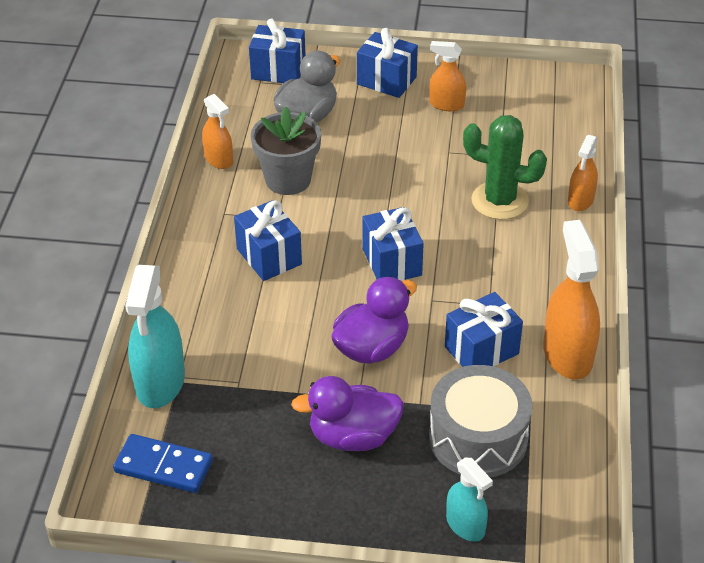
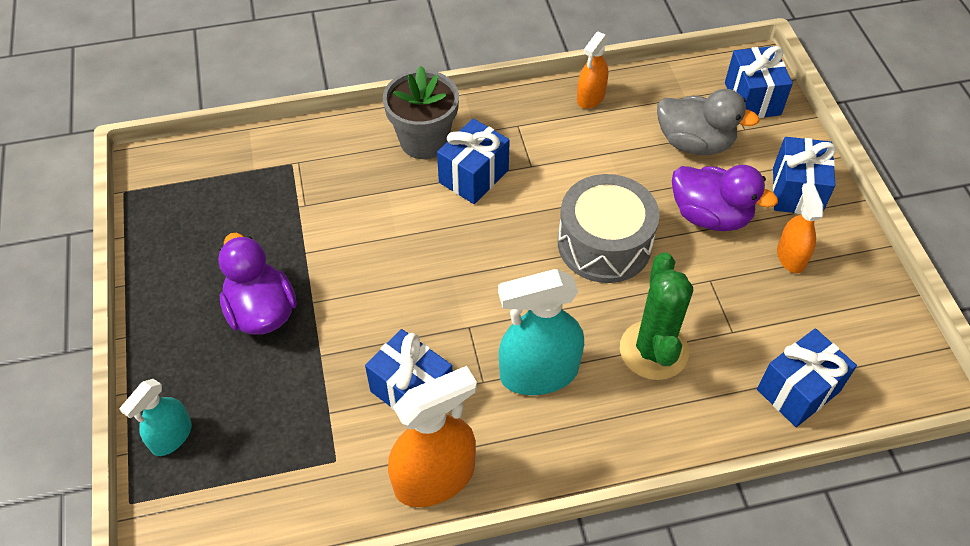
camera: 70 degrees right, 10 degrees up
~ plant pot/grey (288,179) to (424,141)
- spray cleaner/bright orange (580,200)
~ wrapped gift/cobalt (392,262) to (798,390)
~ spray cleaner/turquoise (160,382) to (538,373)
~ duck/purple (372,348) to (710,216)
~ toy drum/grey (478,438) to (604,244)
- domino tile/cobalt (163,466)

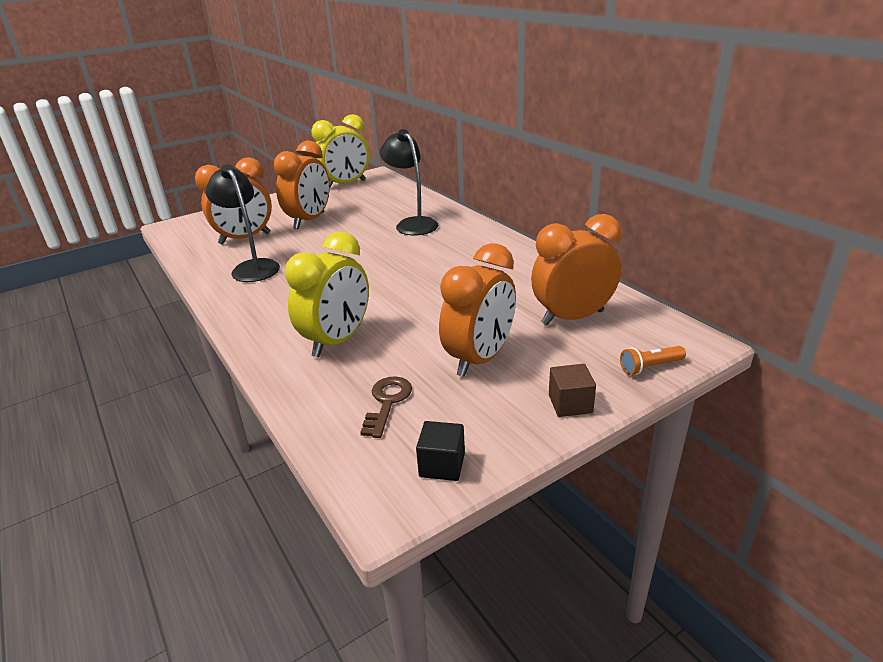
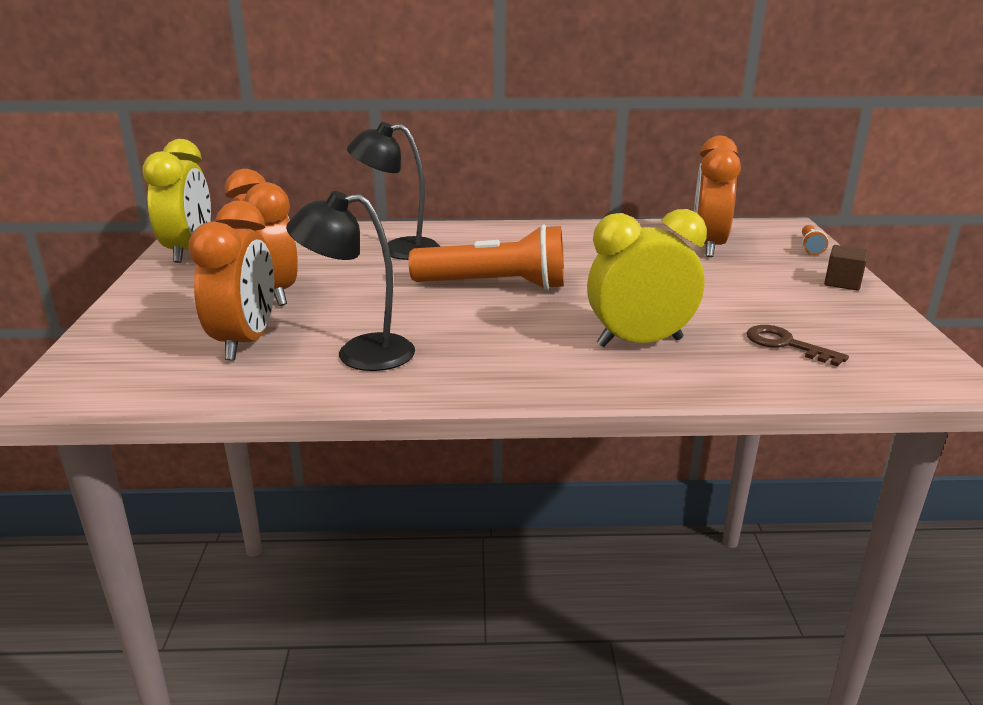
camera: 60 degrees left, 5 degrees down
~ clock/golden (337,341) = (639,342) 75 degrees counterclockwise
- clock/bright orange (480,359)
- block/black (442,465)
+ flashlight/bright orange (495,285)

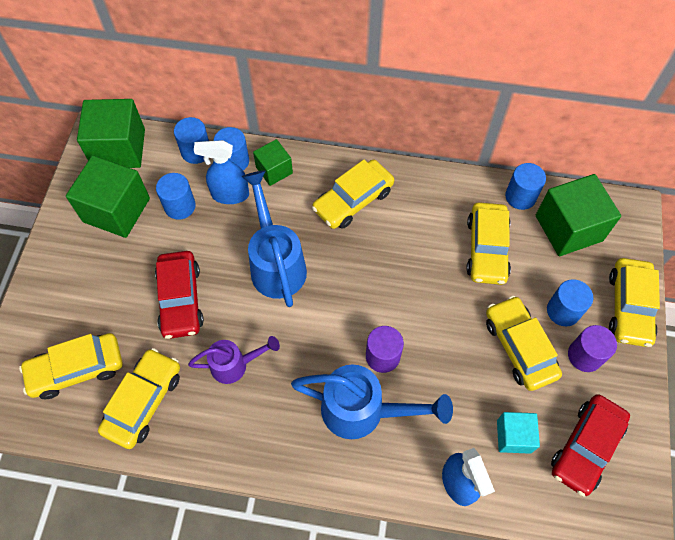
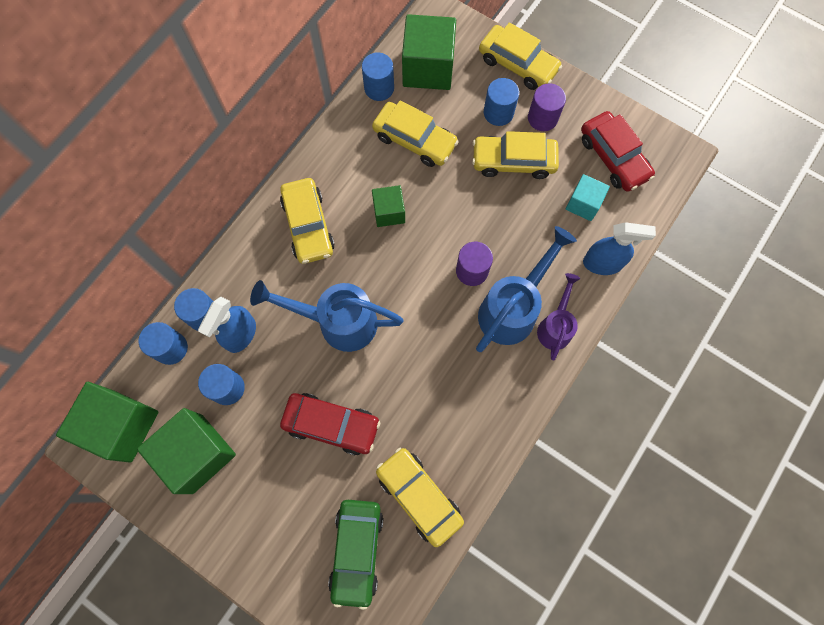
camera: 65 degrees left, 10 degrees up
~ block/emerald (274,170) to (389,212)
~ toy car/golden (77,369) to toy car/emerald (357,551)
~ sprinkling can/purple (235,365) to (555,326)

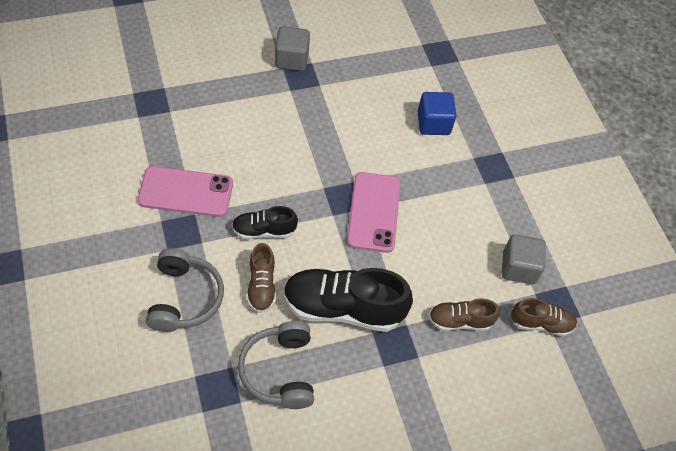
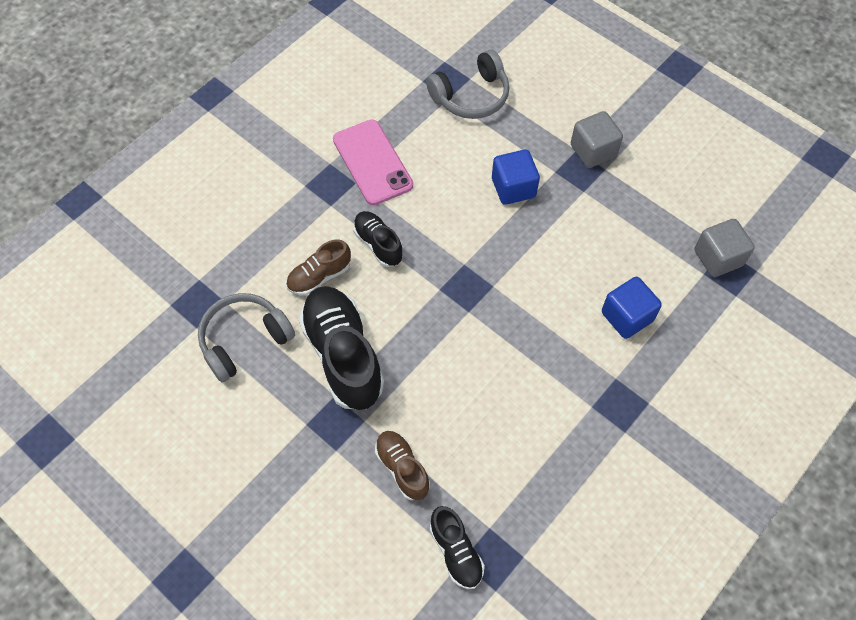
camera: 65 degrees right, 5 degrees up
- phone/rose-pink (374,212)
~ block/grey (518,268) to (718,258)
~ over-ear headphones/grey (184,298) to (471,96)
~ shoe/dark brown (541,323) to shoe/black (456,552)
+ block/cobalt (513,188)

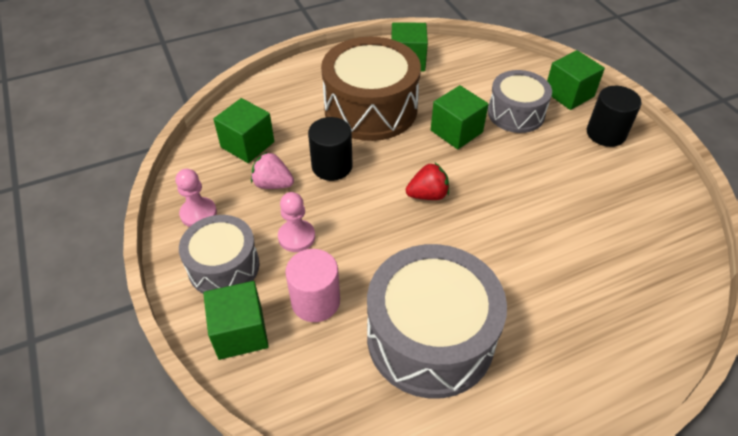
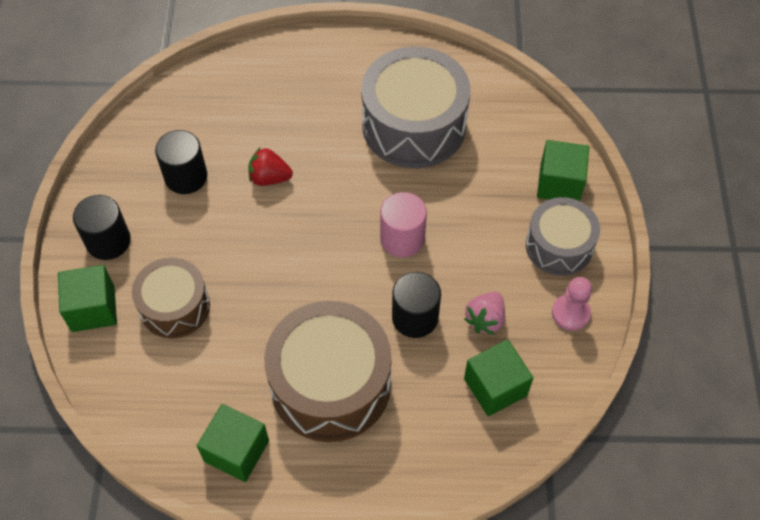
camera: 155 degrees left, 10 degrees up
~ toy drum/grey (516,113) to toy drum/dark brown (175,306)
- block/emerald (456,131)
~ toy strawberry/rose-pink (273,184) = (485,319) 75 degrees clockwise
~ toy strawberry/crimson (428,195) to (269,178)
- pawn/rose-pink (296,237)
~ solid cylinder/rose-pink (315,301) to (402,238)
+ solid cylinder/black (186,177)

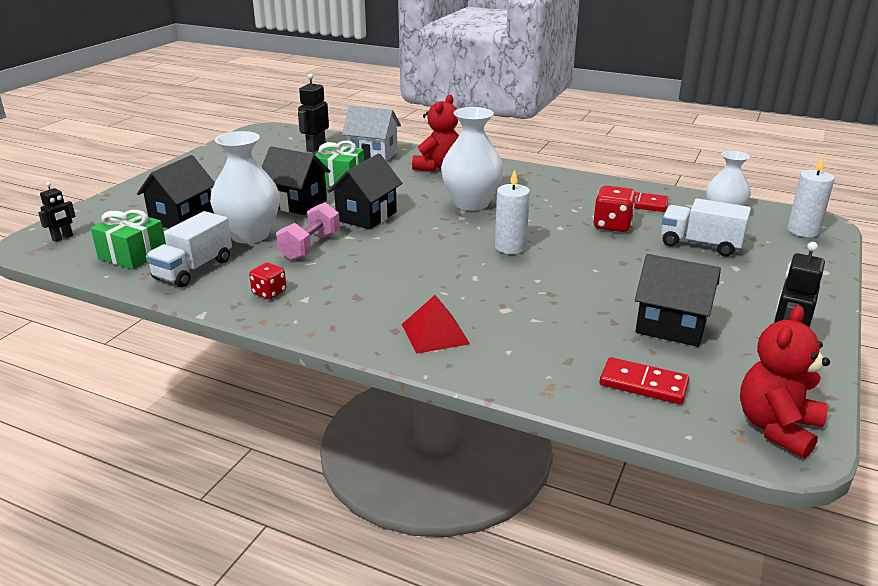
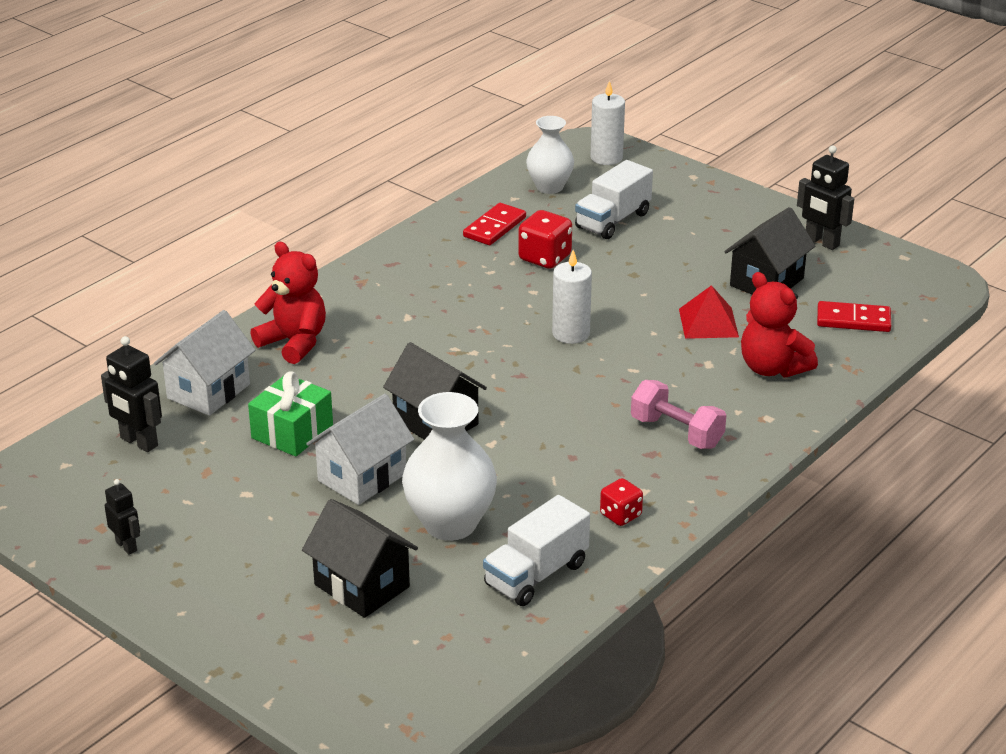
camera: 75 degrees left, 5 degrees up
- flower vase/white (471,203)
~ house/black (296,204) to house/white (362,477)
~ toy robot/black (63,238) to (126,546)
~ free weight/rose-pink (310,247) to (676,432)
- wrapped gift/emerald (133,255)
~ truck/white (193,269) = (536,574) 90 degrees clockwise
~ pyramid shape/crimson (435,334) to (708,322)
~ stuffed bear/crimson (777,428) to (772,368)
~ domino tile/crimson (643,384) = (853,320) 60 degrees clockwise

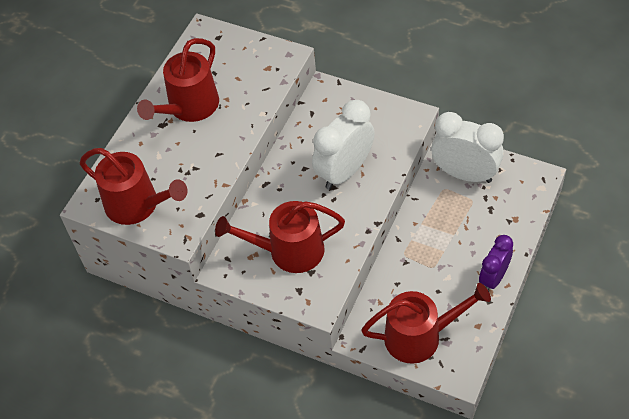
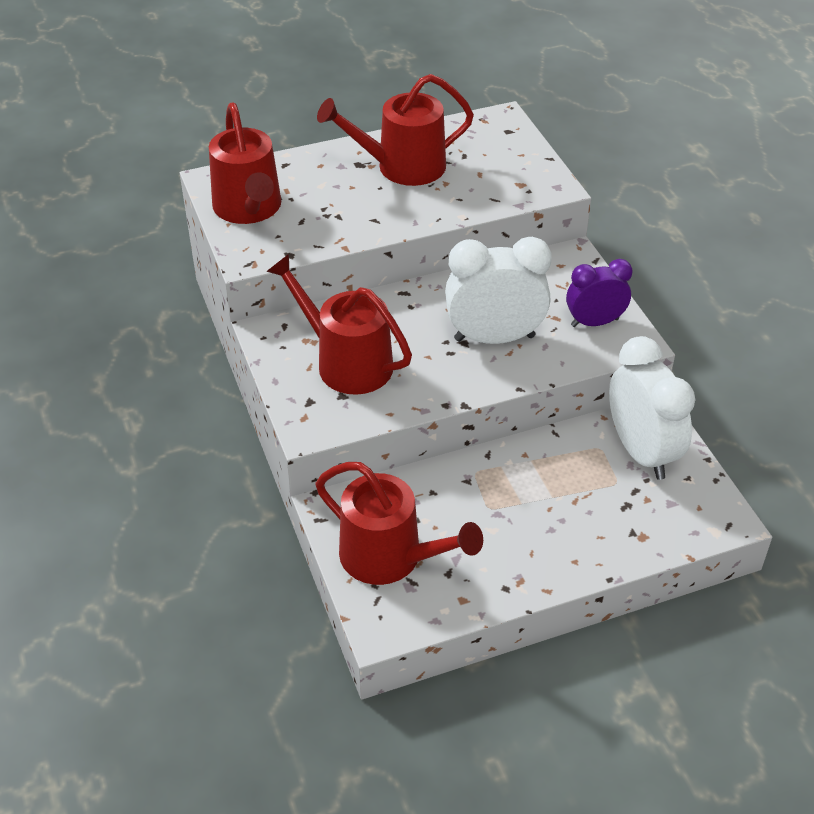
camera: 40 degrees right, 10 degrees down
~ clock/purple (493,278) to (594,322)

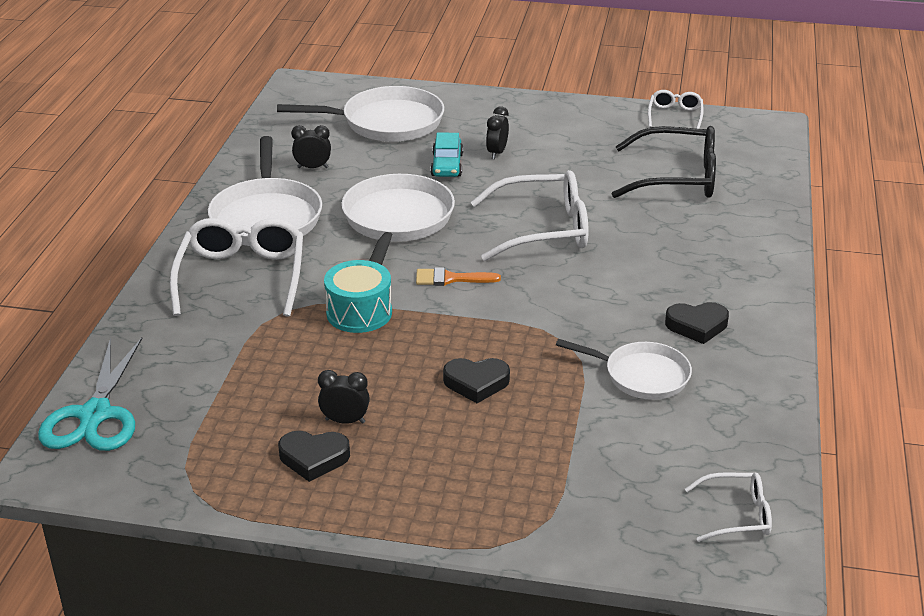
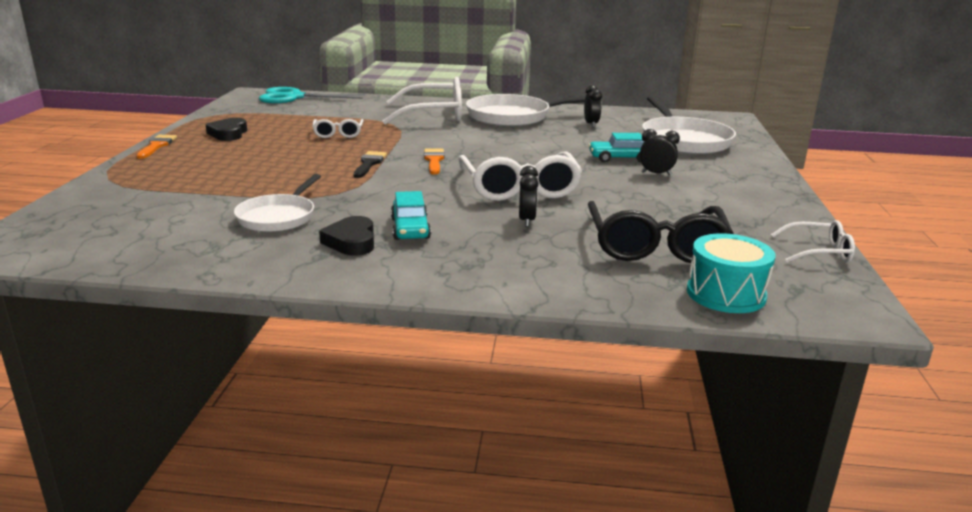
camera: 85 degrees right, 10 degrees down
- skillet/white (397,221)
~ toy drum/turquoise (359,313) to (726,294)
- heart/black (476,383)
~ clock/black (345,421) to (527,221)
~ glasses/white (736,515) to (338,134)
+ paint brush/bright orange (157,146)
+ paint brush/black (369,163)
+ toy car/turquoise (410,228)

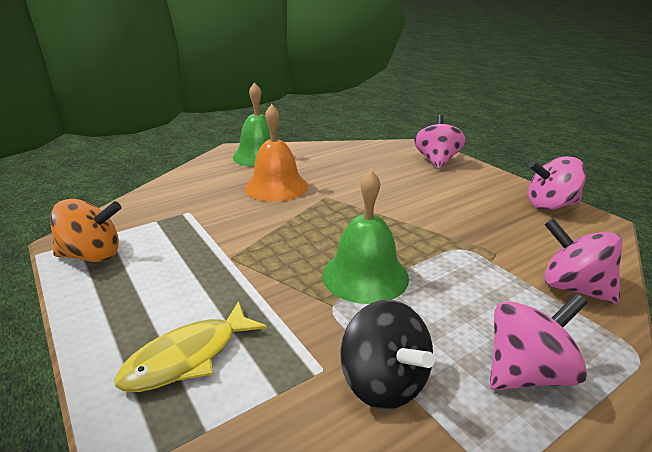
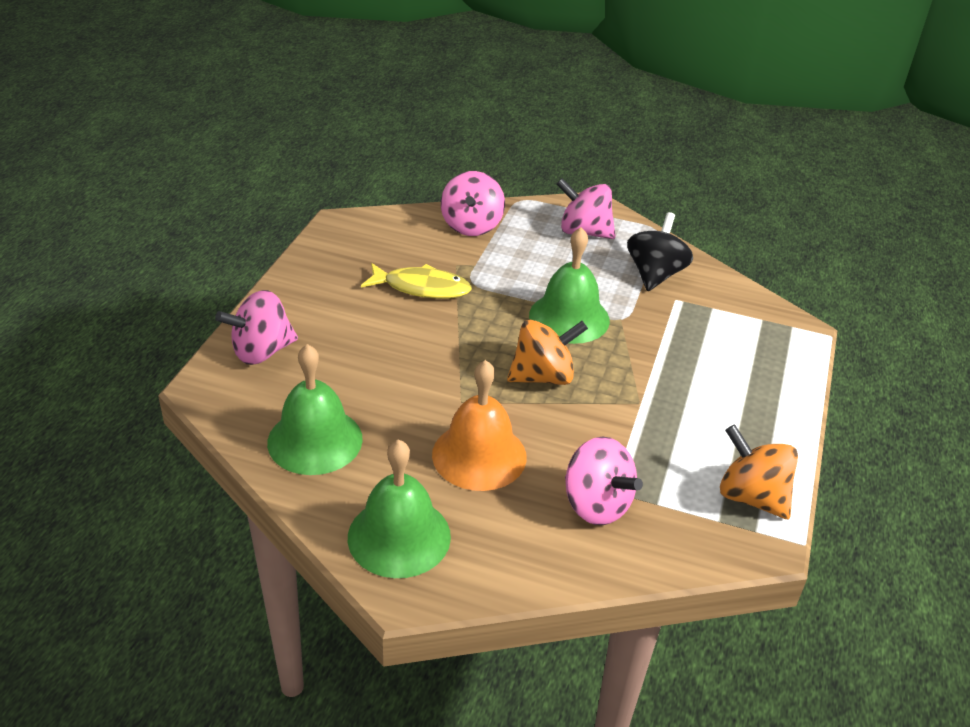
camera: 130 degrees left, 10 degrees up
~ toy top/rose-pink (550,205) to (596,505)
~ fish figure/golden (188,357) to (422,288)
+ toy top/bright orange (543,376)
+ hand bell/emerald (315,440)

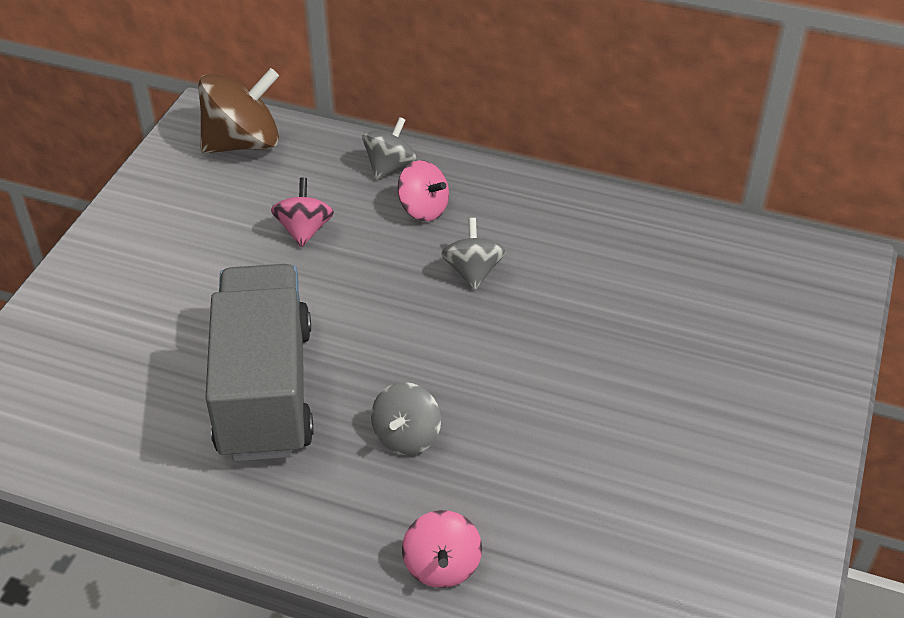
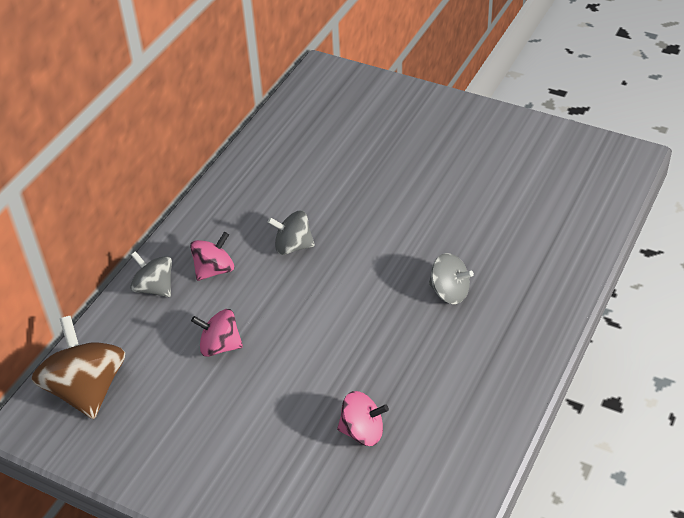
camera: 80 degrees left, 0 degrees up
- truck/grey (265,390)
~ toy top/rose-pink (442,566) to (362,432)

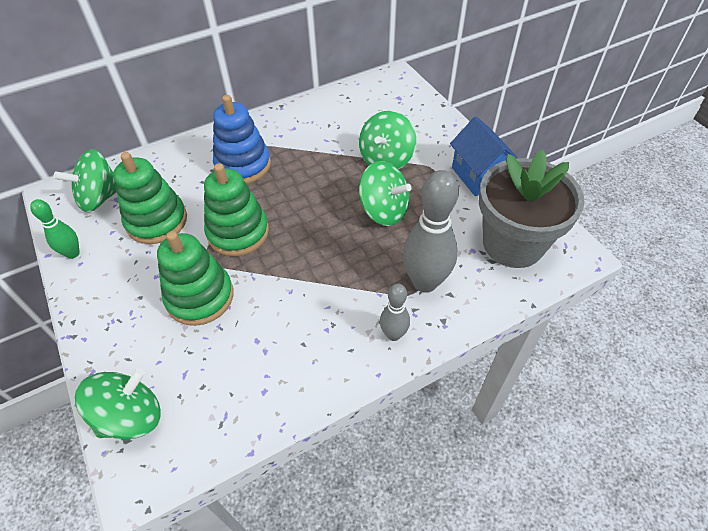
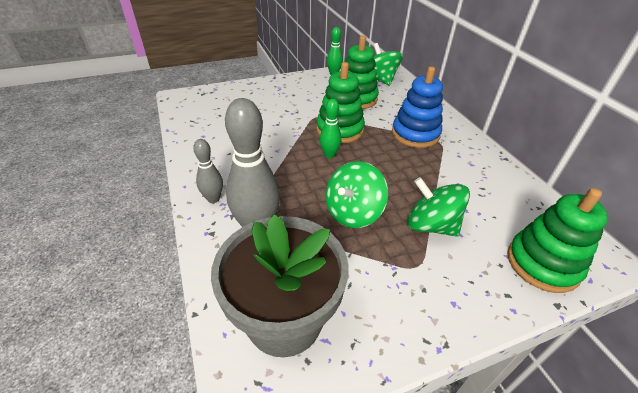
camera: 95 degrees right, 10 degrees down
- house/cobalt (479,176)
~ stacking rings/emerald (200,297) to (542,264)
- toy top/emerald (131,416)
+ skittle/emerald (329,155)

